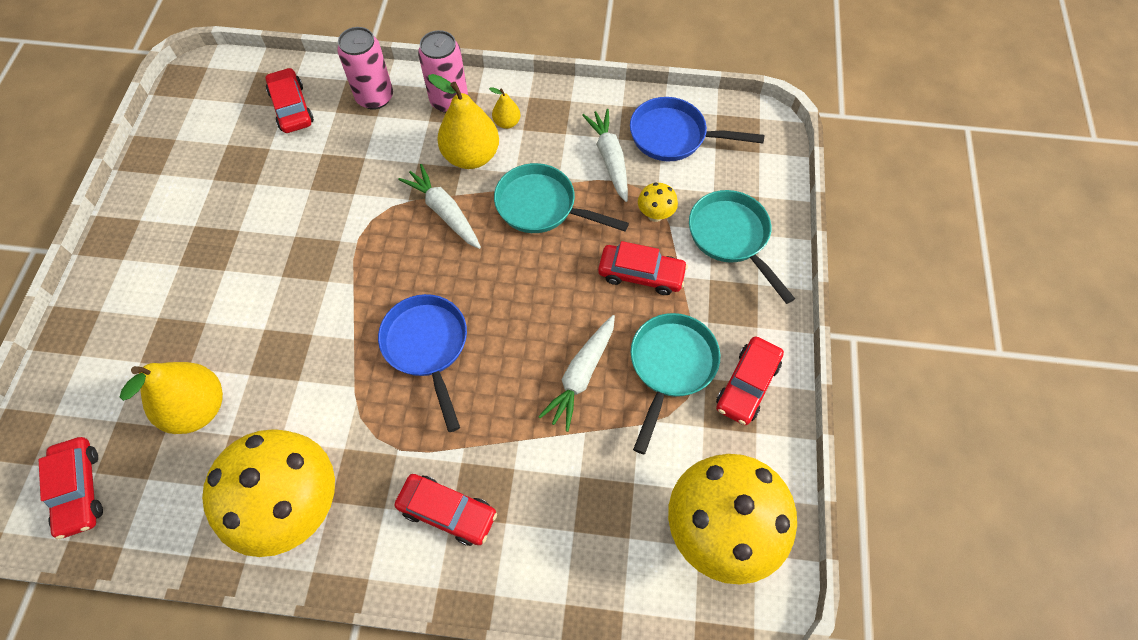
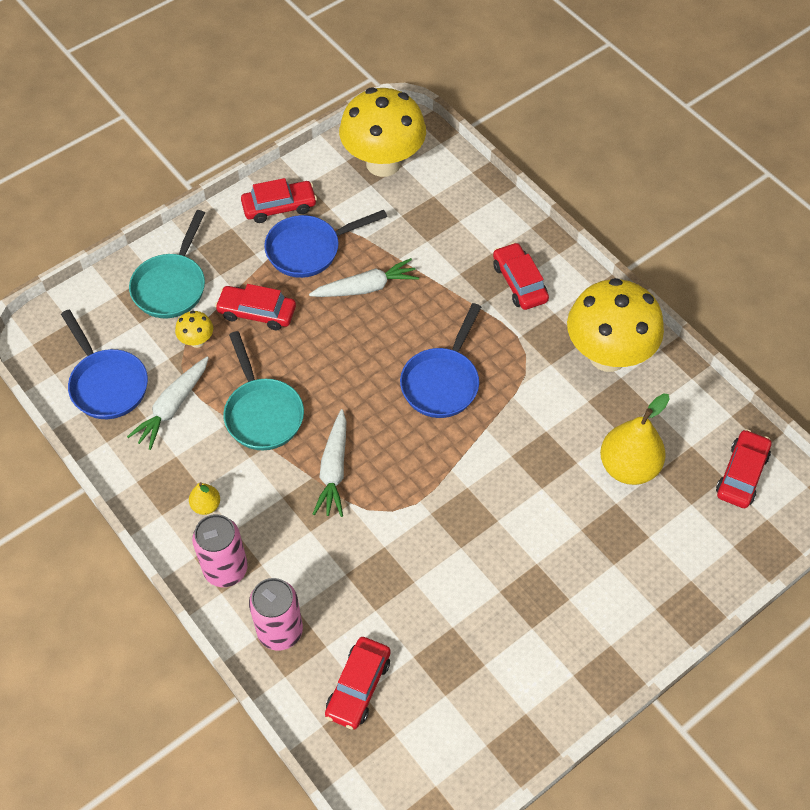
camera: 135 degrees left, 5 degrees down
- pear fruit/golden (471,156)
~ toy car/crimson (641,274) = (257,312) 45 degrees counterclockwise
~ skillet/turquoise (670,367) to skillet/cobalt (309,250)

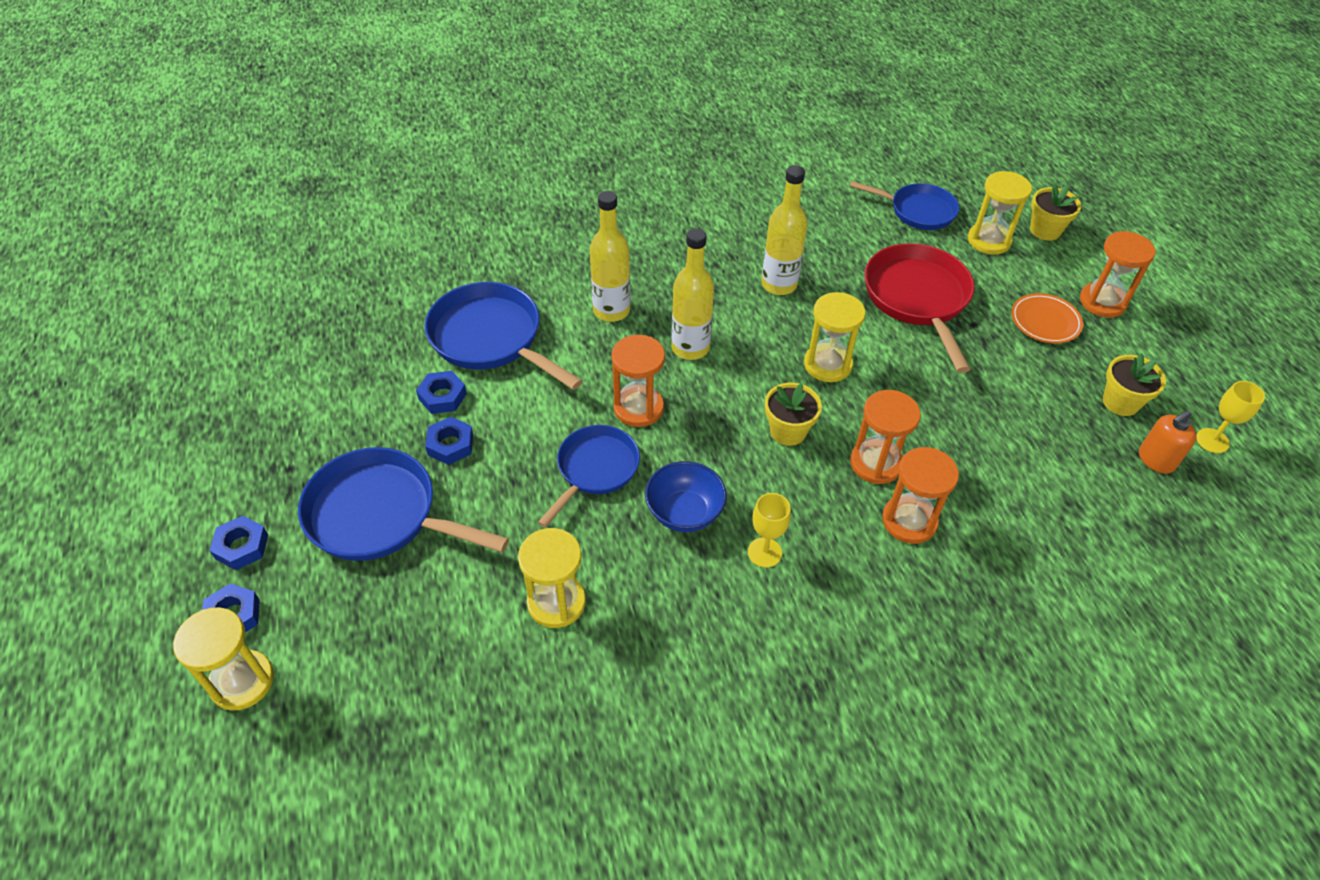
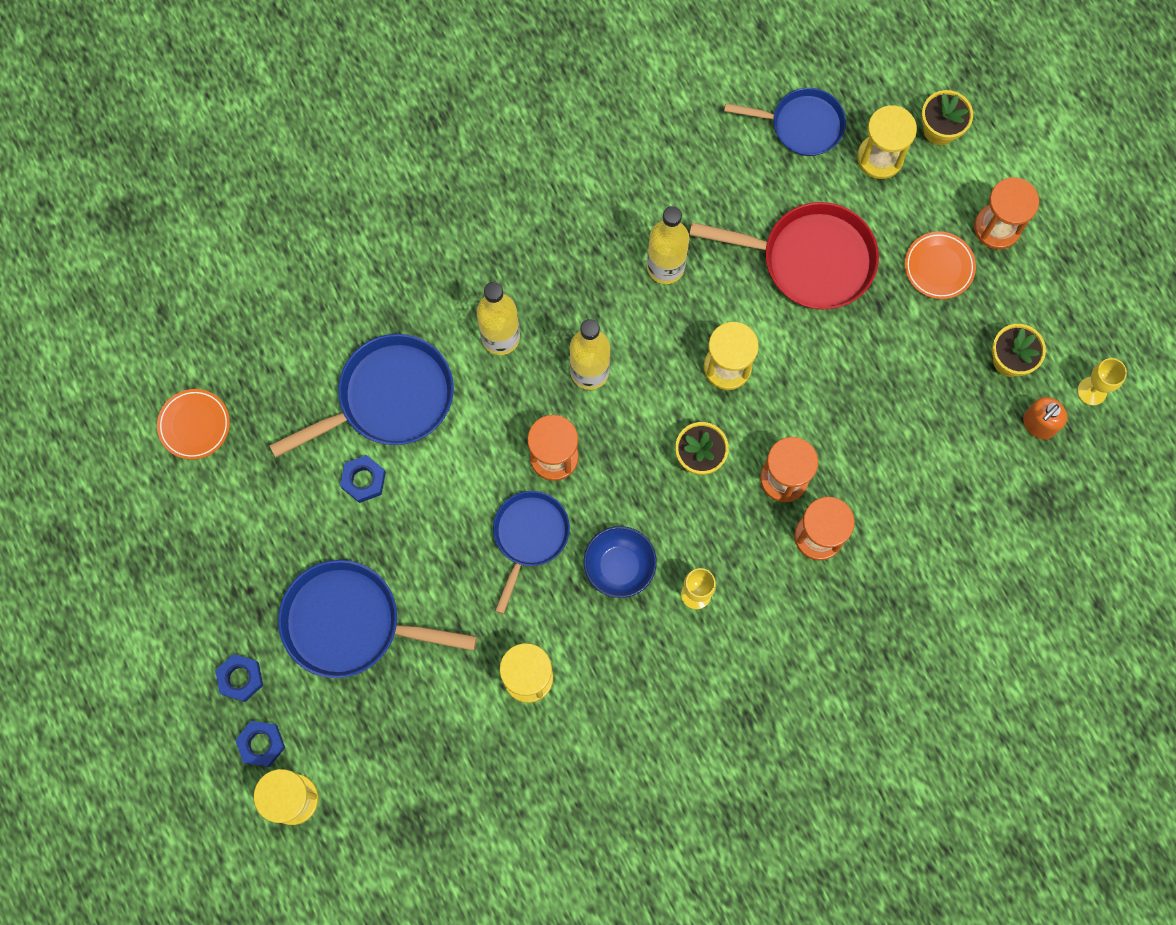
camera: 10 degrees left, 25 degrees up
~ skillet/crimson (918,299) = (810,259) 120 degrees clockwise
~ skillet/cobalt (491,338) = (389,398) 120 degrees clockwise
- hexagon nut/cobalt (450,445)
+ dinner plate/bright orange (194,425)

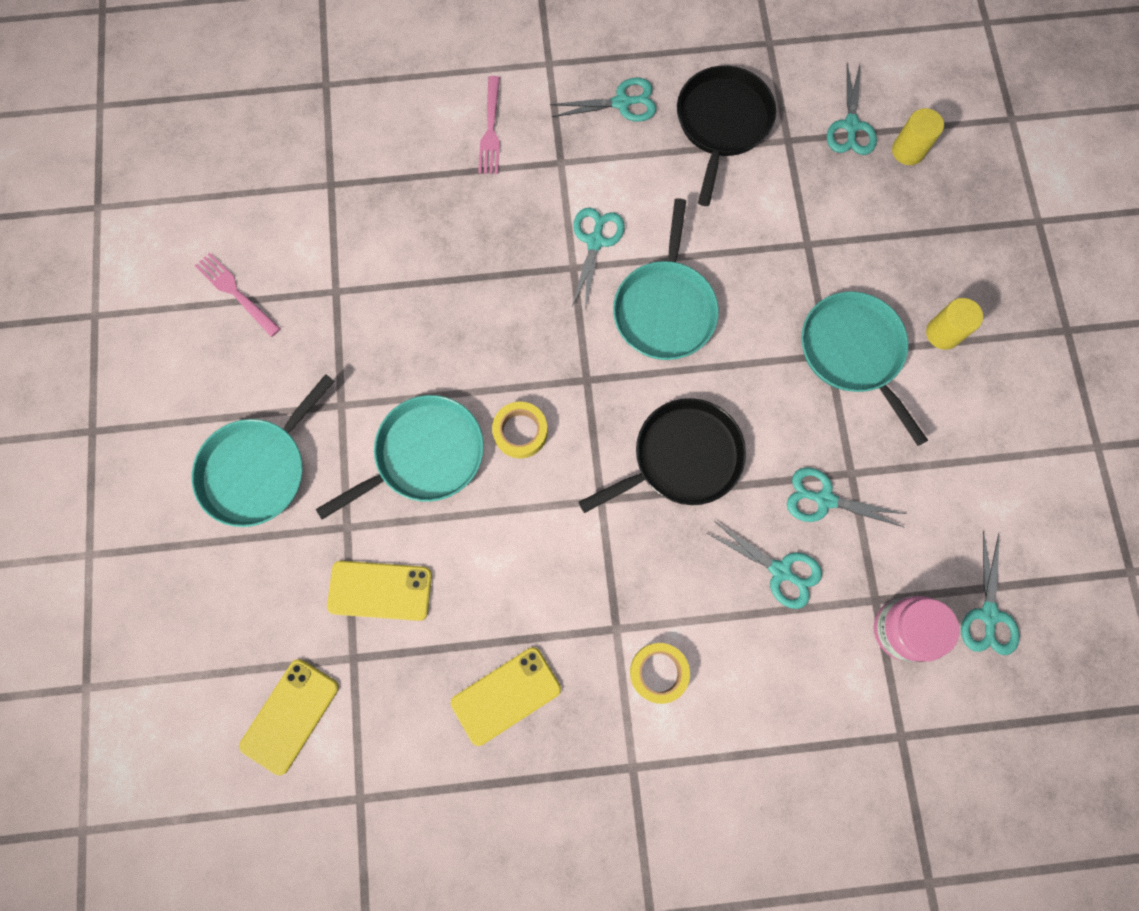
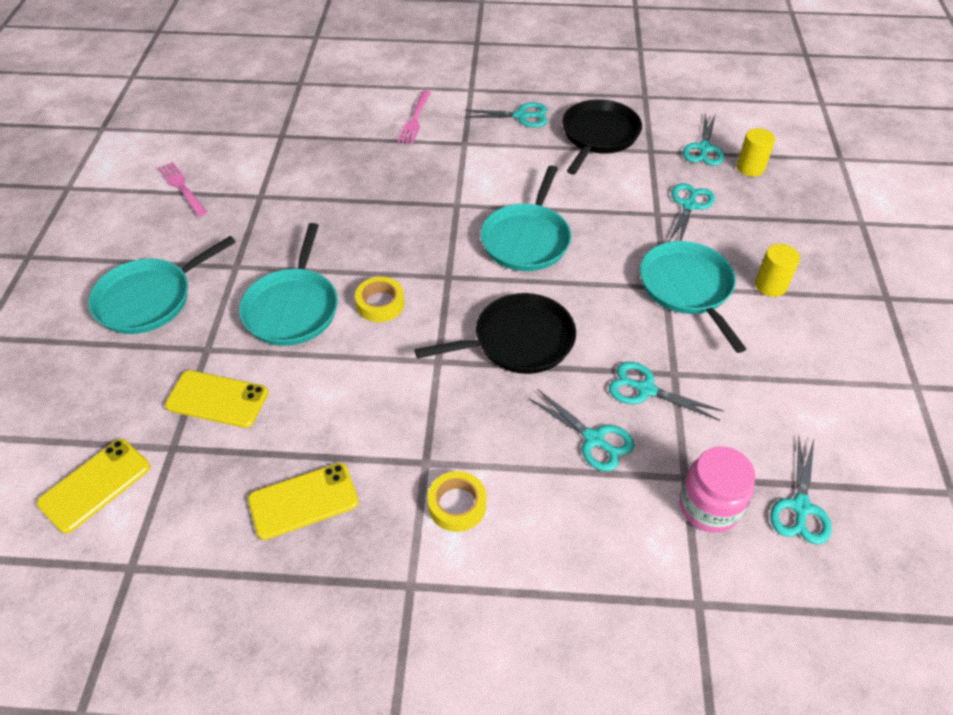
camera: 10 degrees right, 25 degrees down
~ scissors/turquoise (595,241) to (689,205)
~ skillet/turquoise (425,455) = (293,308) 120 degrees clockwise

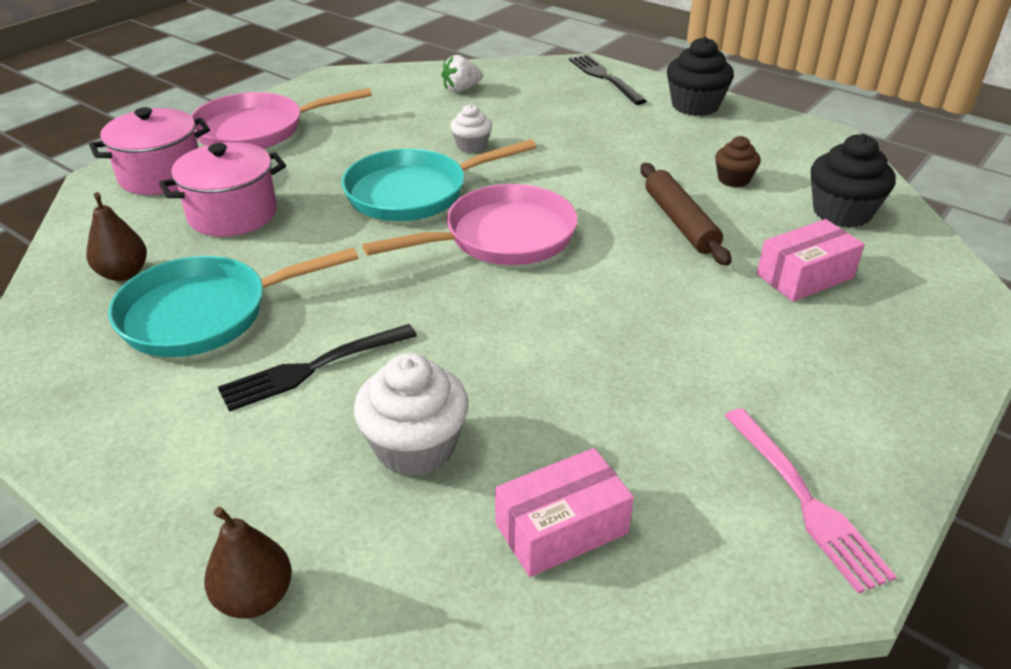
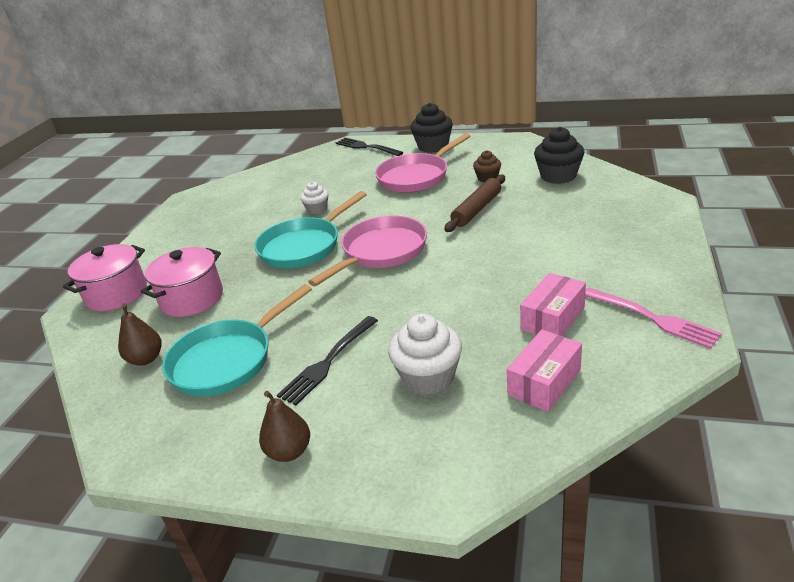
camera: 20 degrees left, 5 degrees down
- toy strawberry/white (461,89)
~ skillet/rose-pink (257,130) to (416,177)
~ rolling pin/dark brown (680,222) = (476,209) 75 degrees clockwise
~ parcel/rose-pink (804,276) to (552,318)
~ pear fruit/dark brown (255,597) to (289,451)

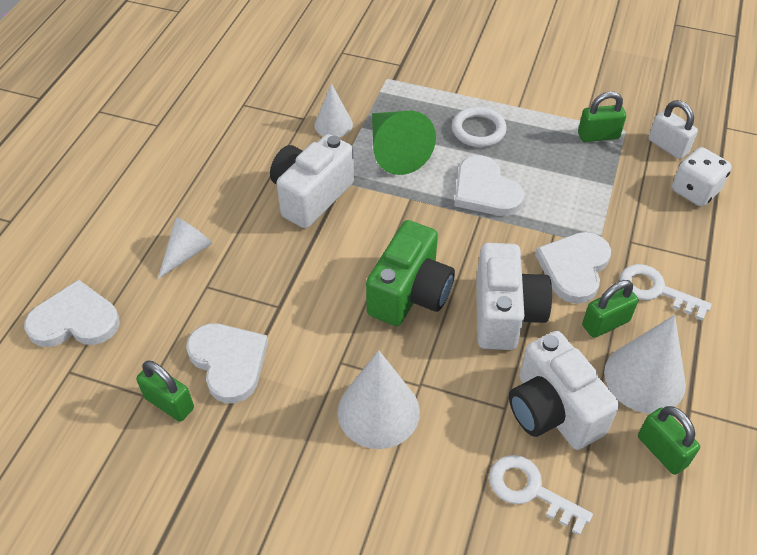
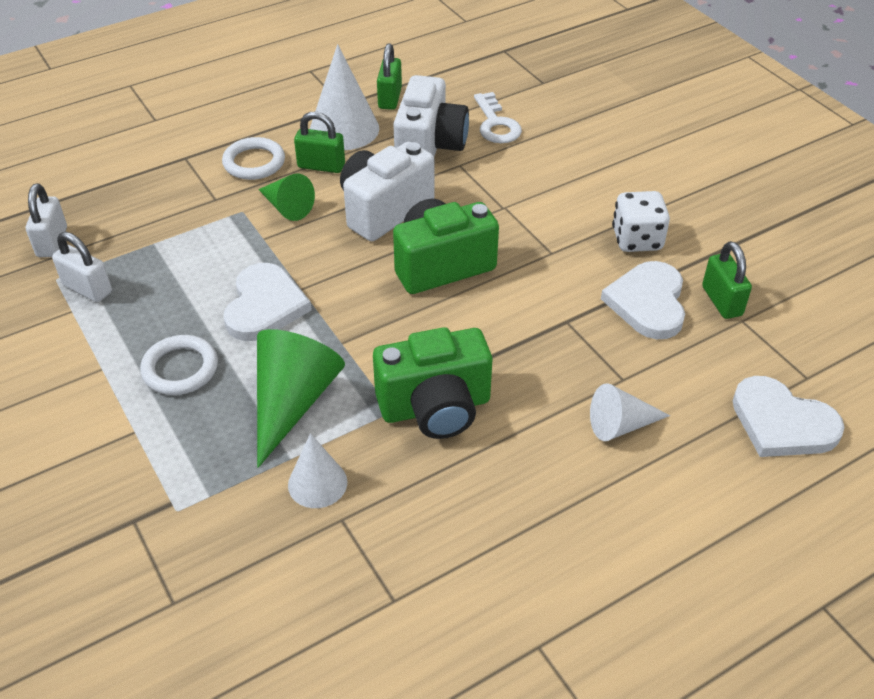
camera: 140 degrees left, 5 degrees down
~ padlock/emerald (598,136) to padlock/white (87,289)
~ photo camera/white (311,196) to photo camera/emerald (435,407)
~ dice/white (695,191) to (637,240)
~ heart/white (574,268) to solid cone/emerald (287,207)
~ door key/white (655,290) to torus/white (254,162)
- solid cone/white (378,411)

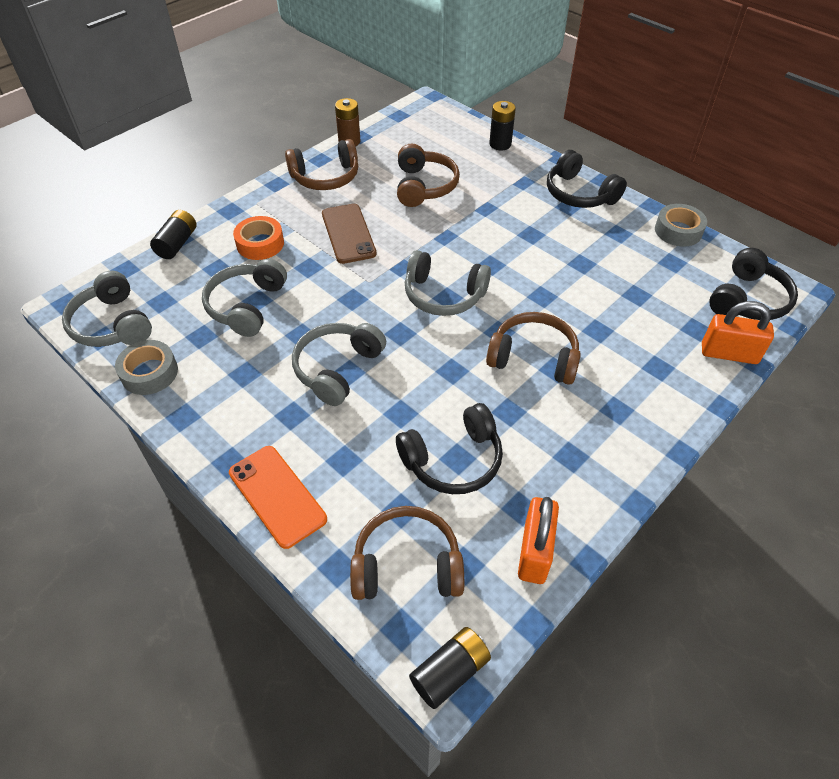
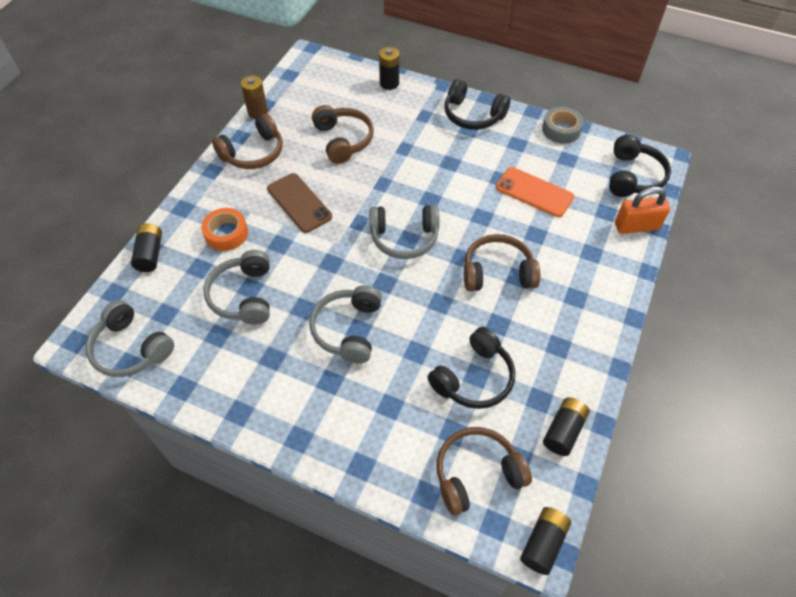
camera: 20 degrees left, 5 degrees up
- roll of tape/grey (149,373)
~ phone/bright orange (277,495) to (534,192)
~ padlock/bright orange (534,552) to power cell/black (563,431)

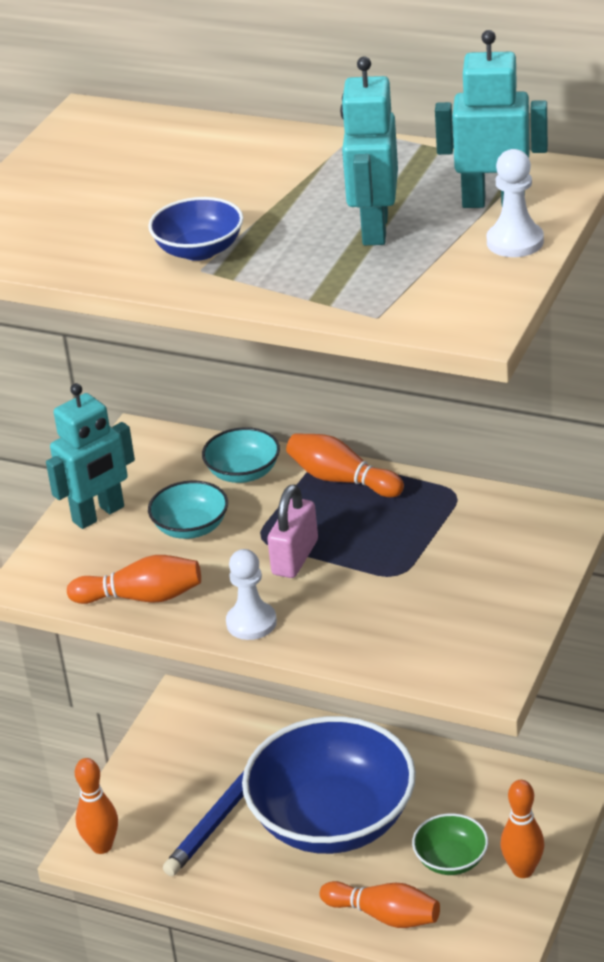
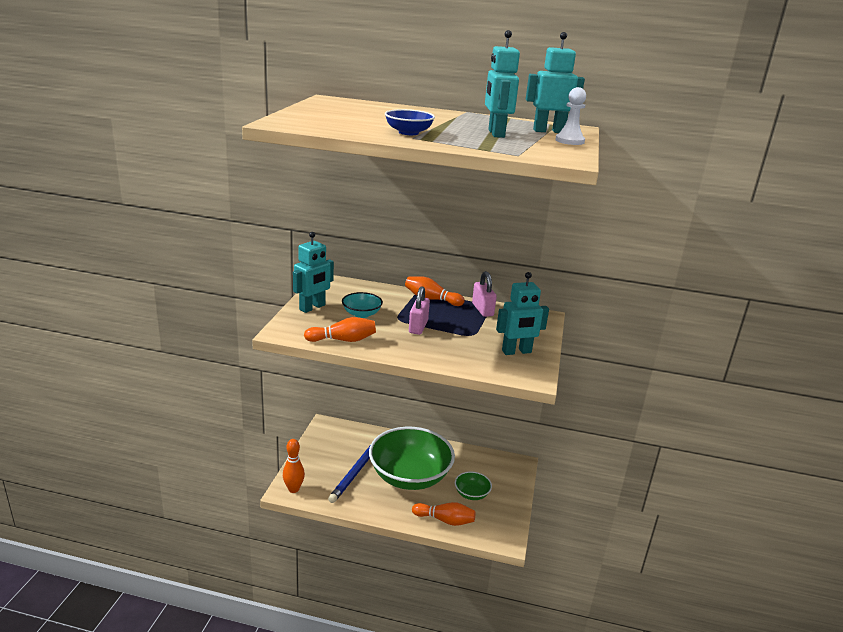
camera: 15 degrees left, 10 degrees down
- deep dish/turquoise (243,473)
- pawn/white (251,623)
~ deep dish/cobalt (333,820) to deep dish/emerald (410,476)
- skittle/bright orange (523,870)
+ padlock/rose-pink (482,310)
+ toy robot/turquoise (516,352)

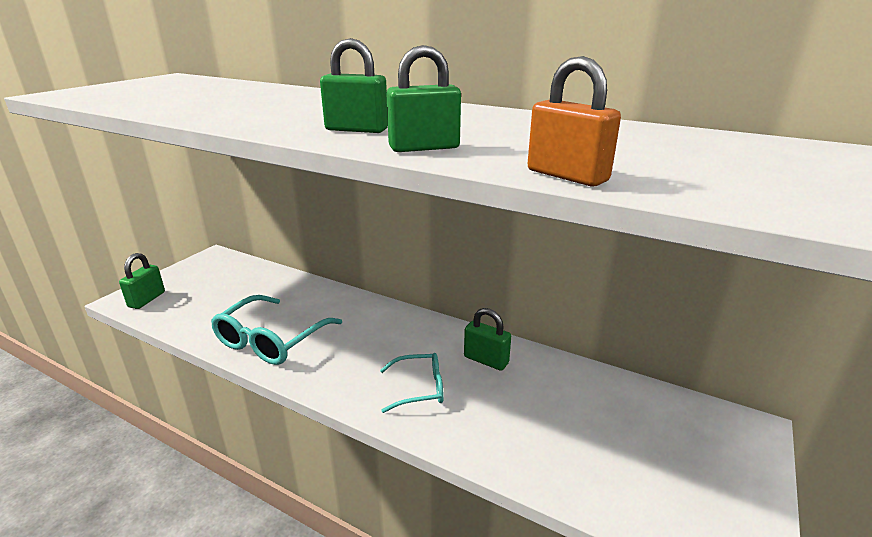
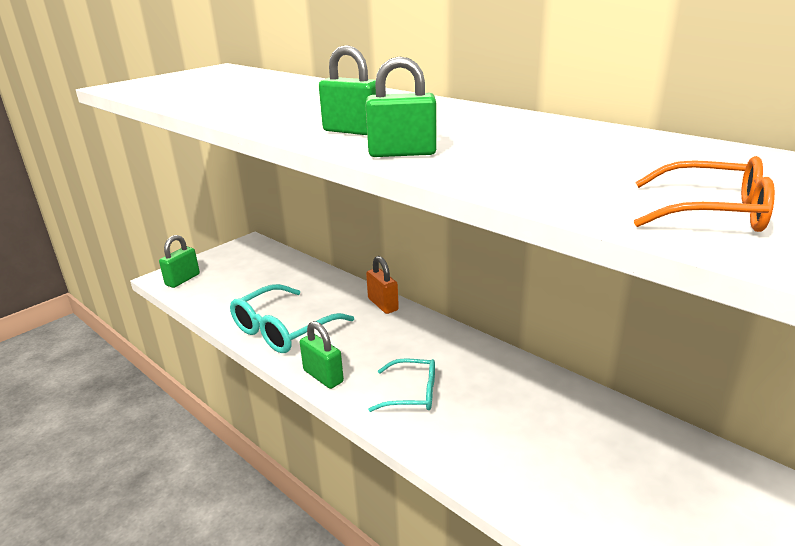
camera: 15 degrees right, 0 degrees up
~ padlock/bright orange (567,176) to (383,304)
~ padlock/emerald (486,360) to (323,376)
+ glasses/bright orange (711,212)

